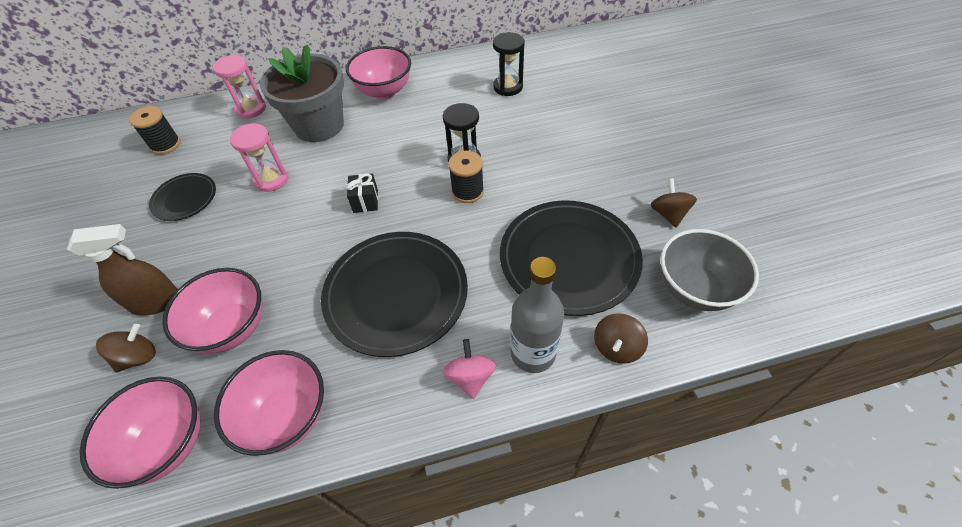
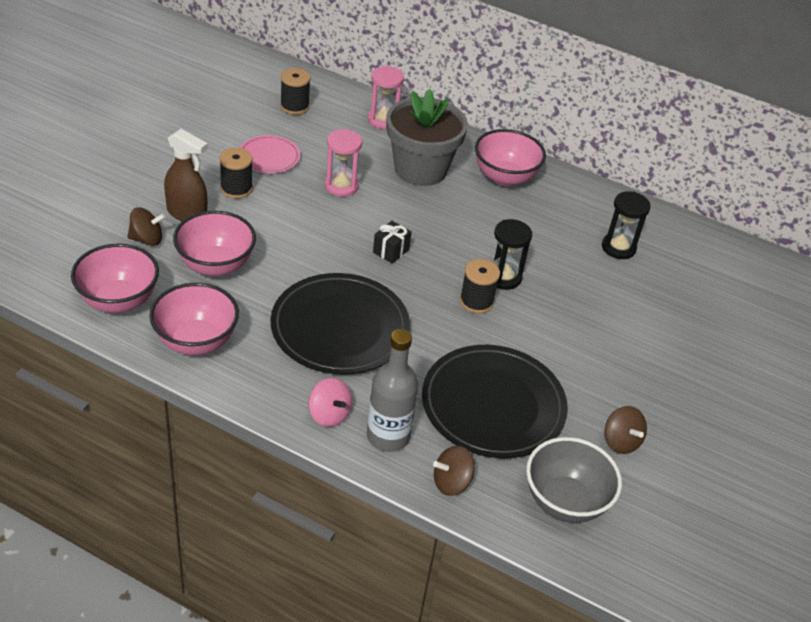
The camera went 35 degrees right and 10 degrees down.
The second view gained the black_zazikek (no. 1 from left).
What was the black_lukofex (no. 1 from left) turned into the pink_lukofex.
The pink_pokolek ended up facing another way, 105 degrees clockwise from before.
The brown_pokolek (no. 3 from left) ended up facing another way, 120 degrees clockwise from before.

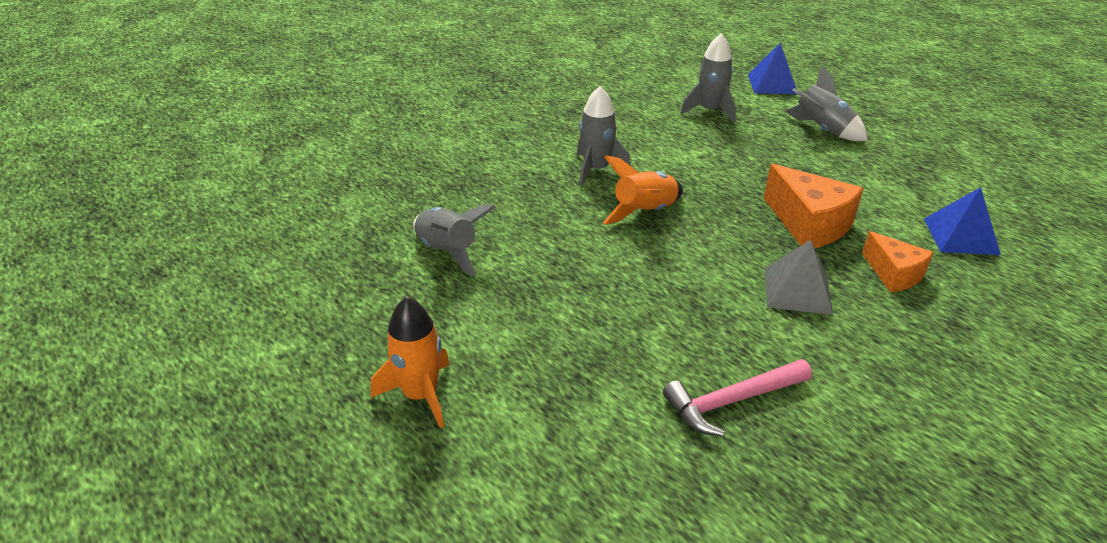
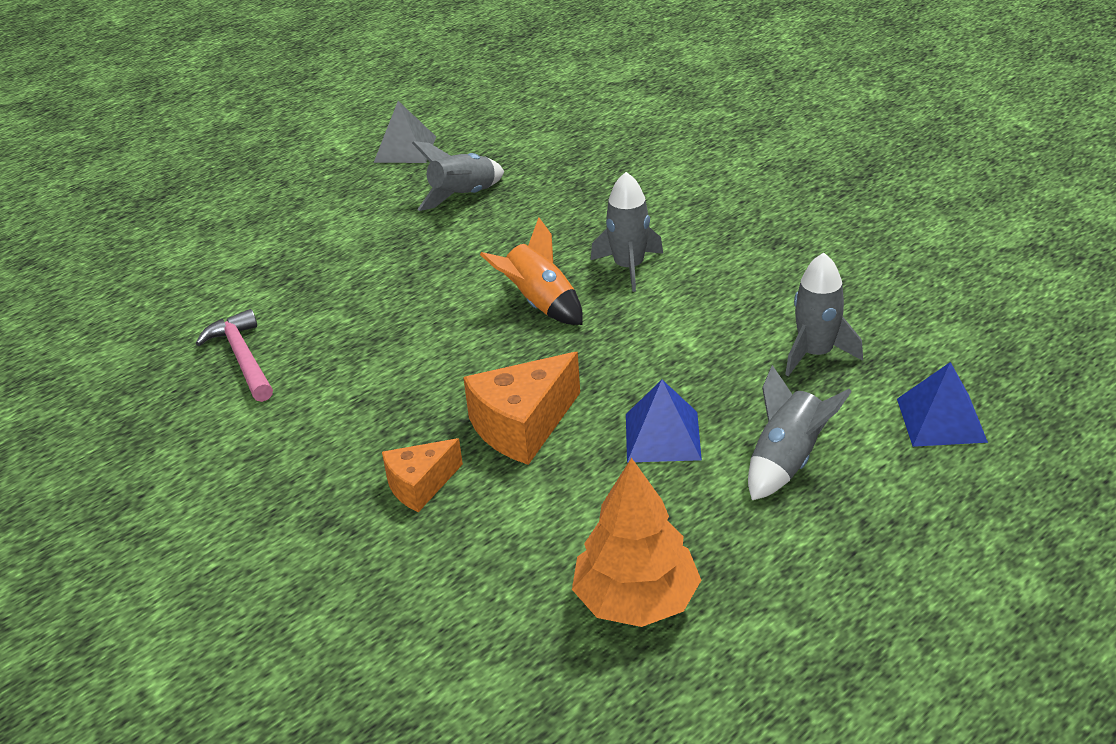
The camera went 90 degrees right and 0 degrees up.
The second view lost the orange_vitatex (no. 1 from left).
The second view gained the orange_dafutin.
The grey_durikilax ended up elsewhere.
The blue_durikilax (no. 2 from left in the first image) ended up elsewhere.

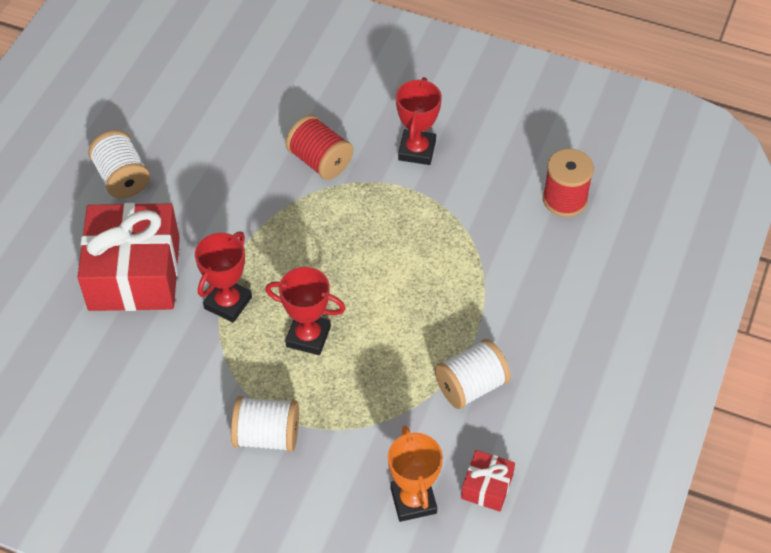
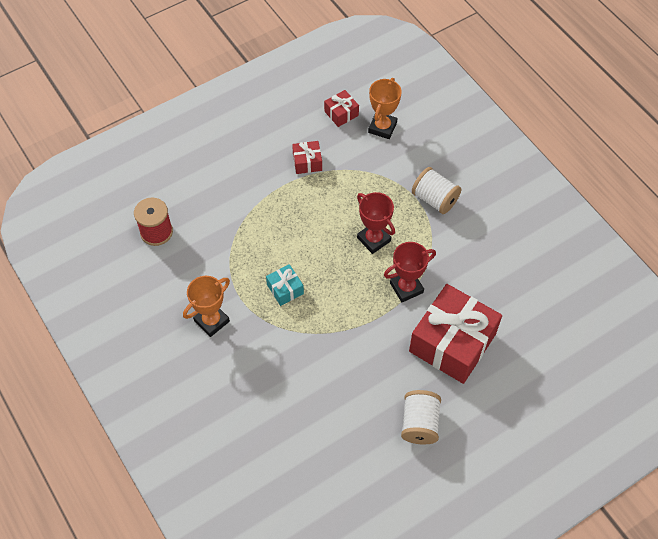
The camera went 145 degrees left and 5 degrees up.
The second view lost the red_zazikek (no. 1 from left).
The second view gained the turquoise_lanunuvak.
Where the white_zazikek (no. 3 from left) stood, the red_lanunuvak (no. 1 from left) came to stand.
What was the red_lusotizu (no. 3 from left) turned into the orange_lusotizu (no. 1 from left).

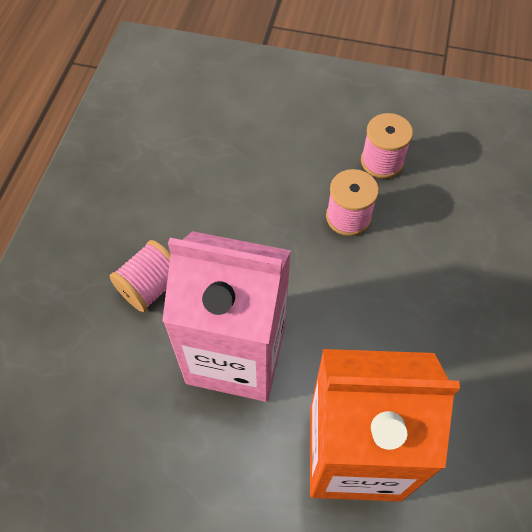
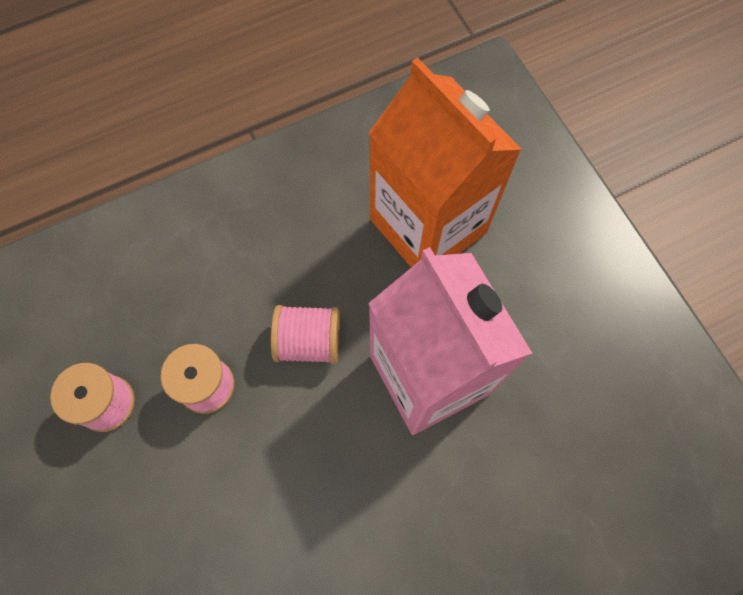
The camera went 130 degrees left and 10 degrees up.
The pink_zazikek (no. 1 from left in the first image) ended up elsewhere.

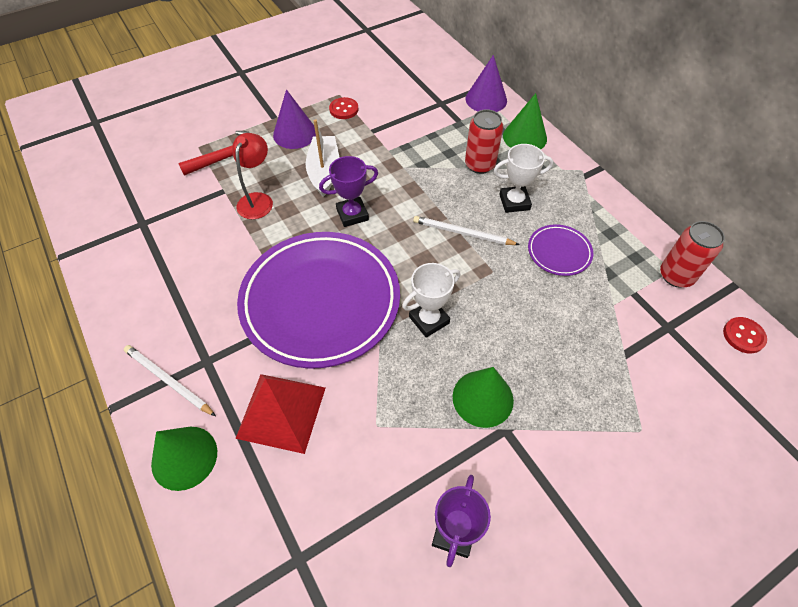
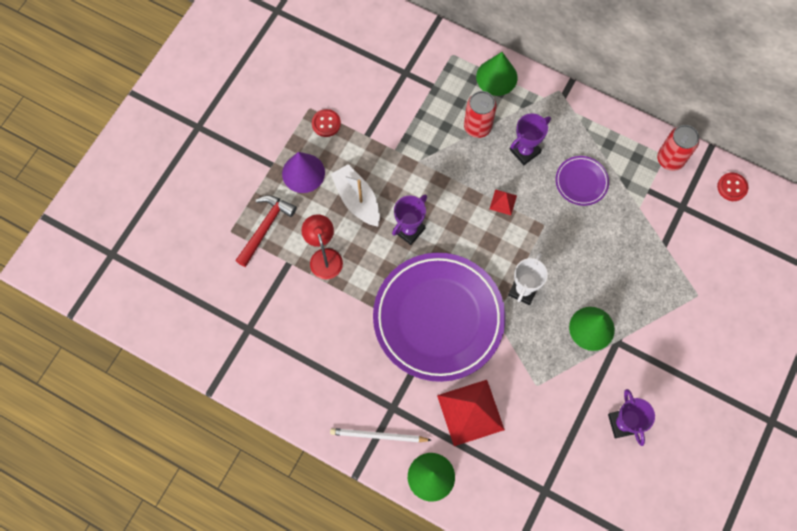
The camera went 30 degrees left and 15 degrees up.
The second view lost the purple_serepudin (no. 2 from left).
Where the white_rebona (no. 2 from left) stood, the red_durikilax (no. 2 from left) came to stand.
What was the white_lusotizu (no. 2 from left) turned into the purple_lusotizu (no. 2 from left).

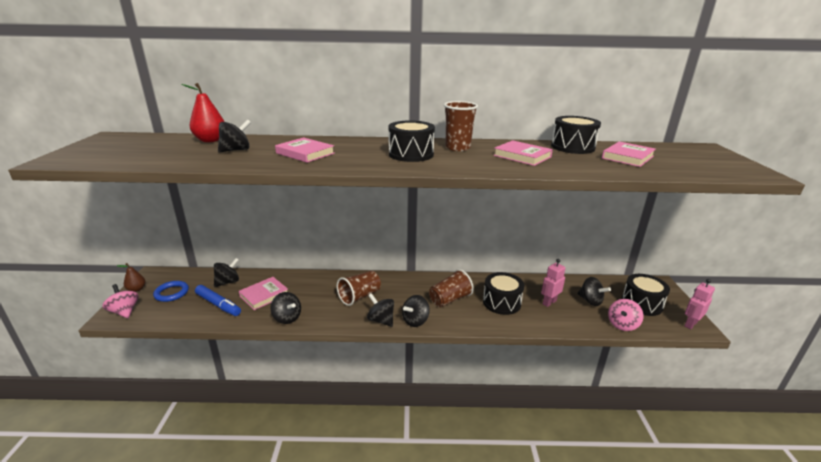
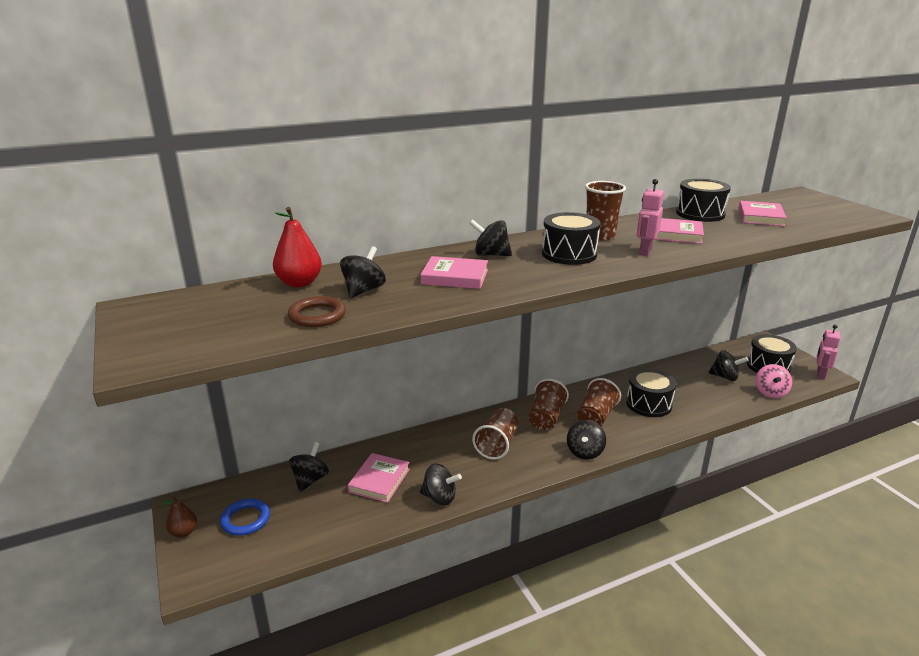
The camera went 25 degrees left and 0 degrees up.
The second view lost the pink_pokolek (no. 1 from left).
The second view lost the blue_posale.
The second view gained the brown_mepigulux.
The second view gained the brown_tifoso (no. 2 from left).
The black_pokolek (no. 4 from left) ended up elsewhere.
The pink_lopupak (no. 1 from left) ended up elsewhere.

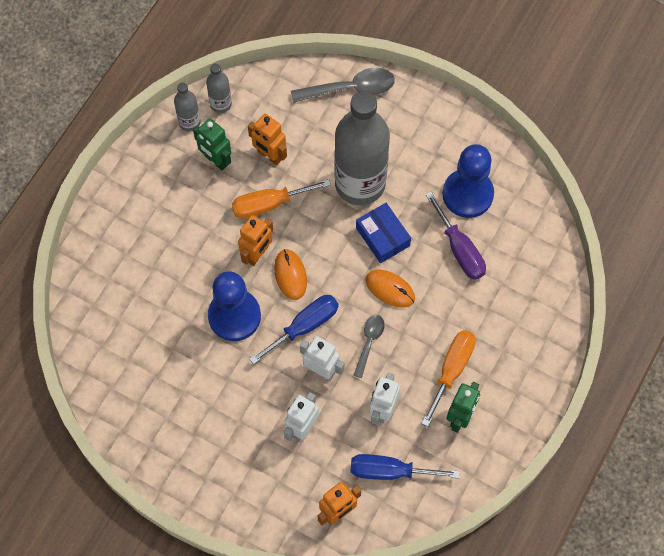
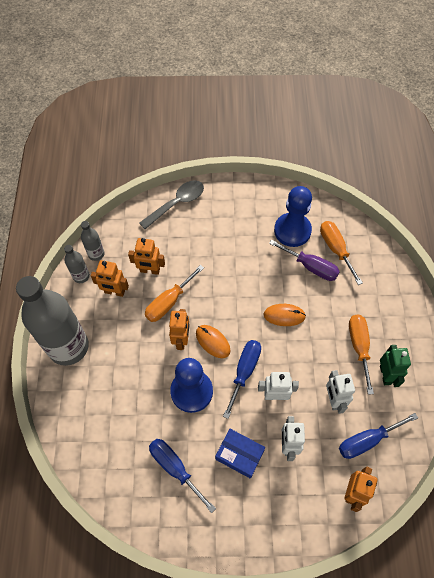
The camera went 30 degrees left and 5 degrees down.
The second view lost the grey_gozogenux (no. 2 from left).
The second view gained the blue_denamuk (no. 1 from left).
The second view gained the orange_denamuk (no. 2 from left).
The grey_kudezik (no. 3 from left in the first image) ended up elsewhere.
The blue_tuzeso ended up elsewhere.
What was the green_lopupak (no. 1 from left) turned into the orange_lopupak (no. 1 from left).

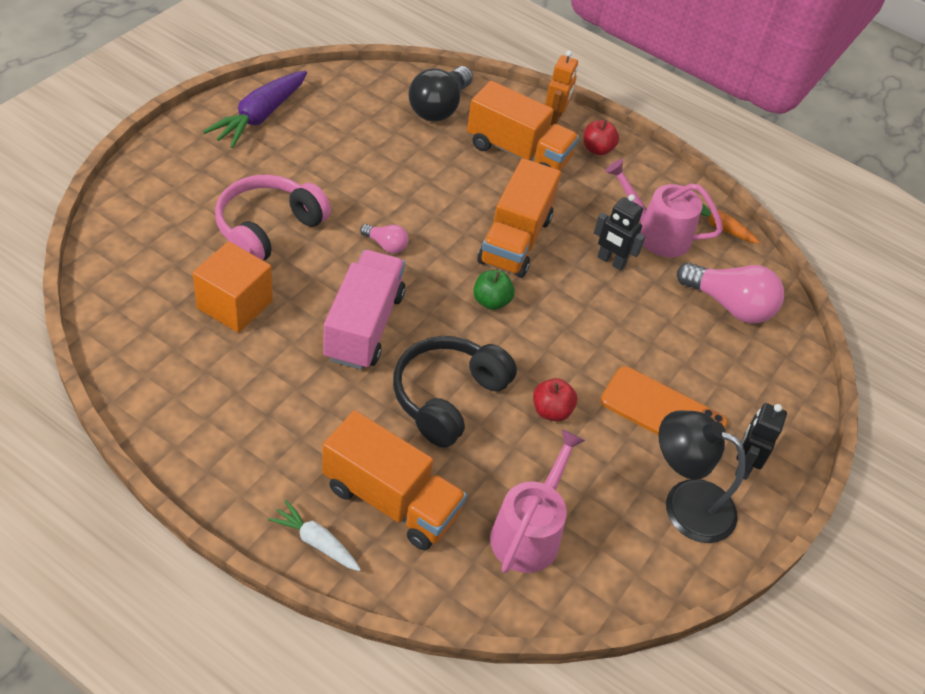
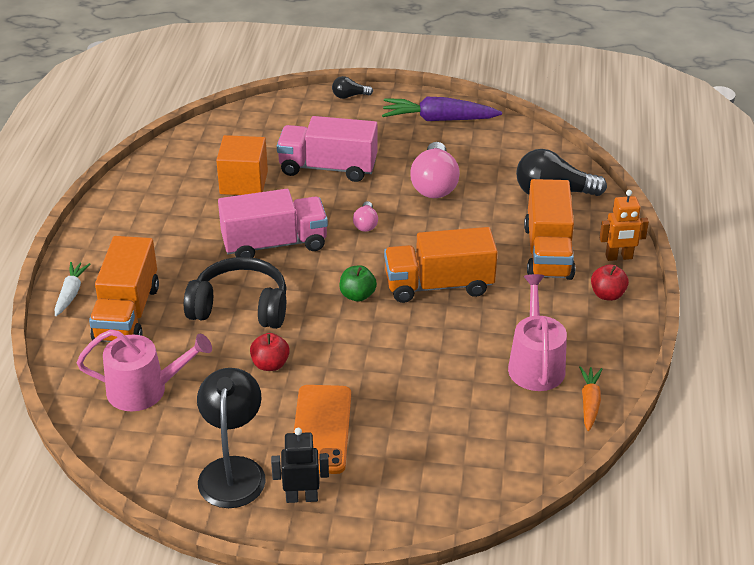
The camera went 70 degrees right and 10 degrees down.
The second view lost the black_lopupak (no. 1 from left).
The second view gained the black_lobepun (no. 1 from left).
The pink_lobepun (no. 2 from left) ended up elsewhere.
Where the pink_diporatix stood, the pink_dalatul (no. 2 from left) came to stand.

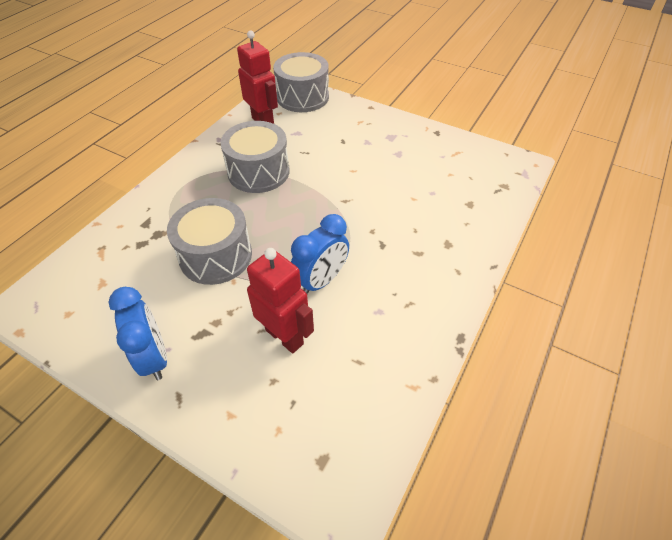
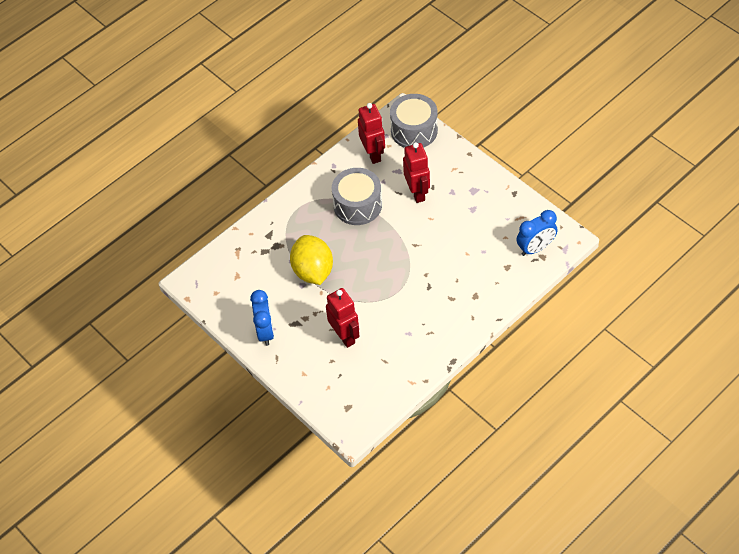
The camera went 20 degrees right and 5 degrees up.
The second view gained the red_lopupak (no. 3 from left).
The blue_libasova (no. 2 from left) ended up elsewhere.
Where the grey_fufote (no. 1 from left) stood, the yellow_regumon came to stand.

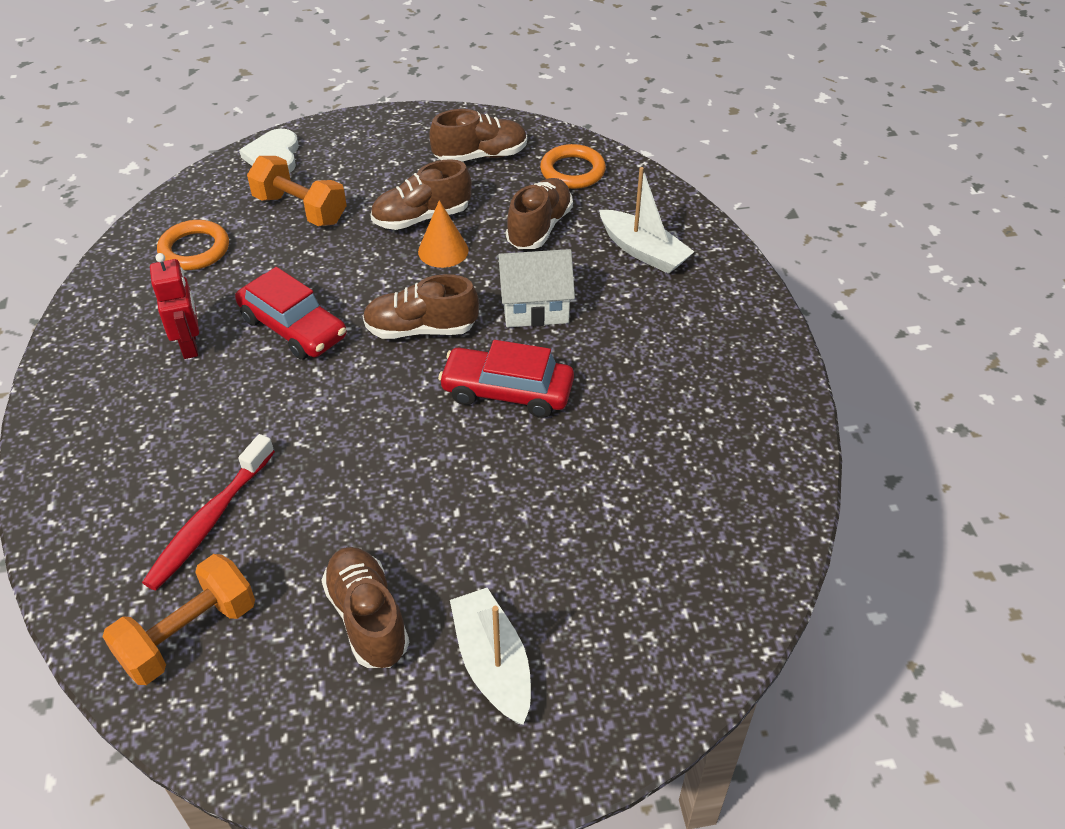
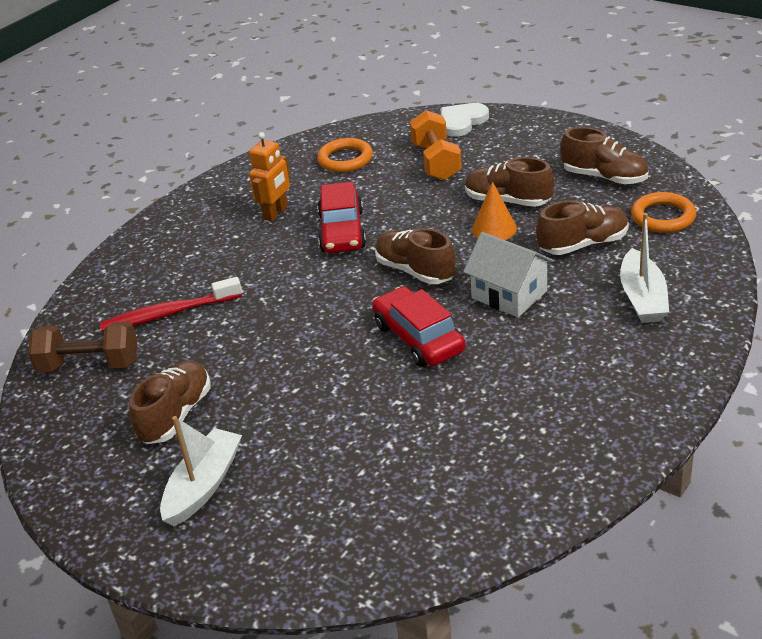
The camera went 50 degrees right and 10 degrees down.
What was the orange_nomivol (no. 1 from left) turned into the brown_nomivol.
What was the red_lopupak turned into the orange_lopupak.

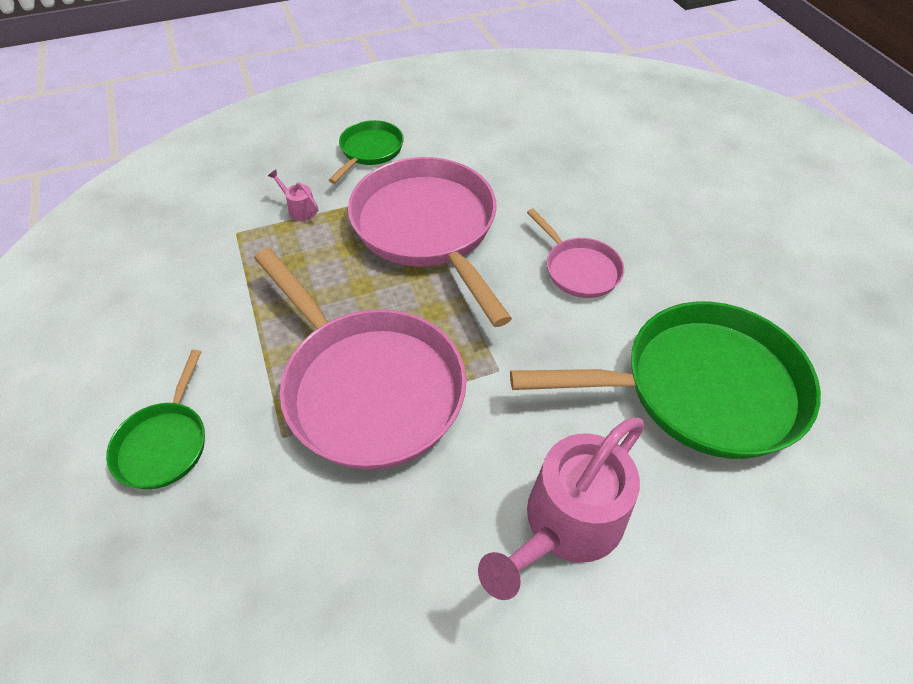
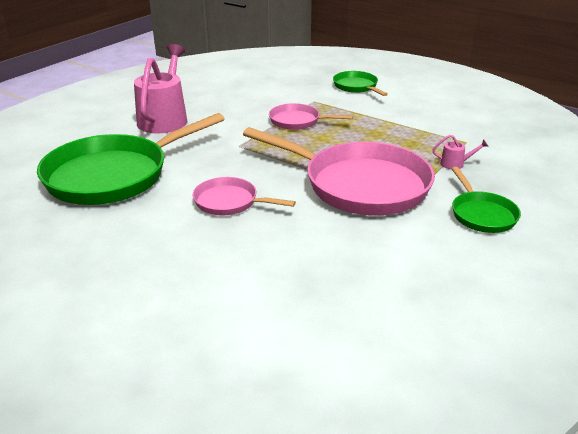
The camera went 145 degrees right and 20 degrees down.
The size of the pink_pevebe (no. 1 from left in the first image) changed by a factor of 0.49.

